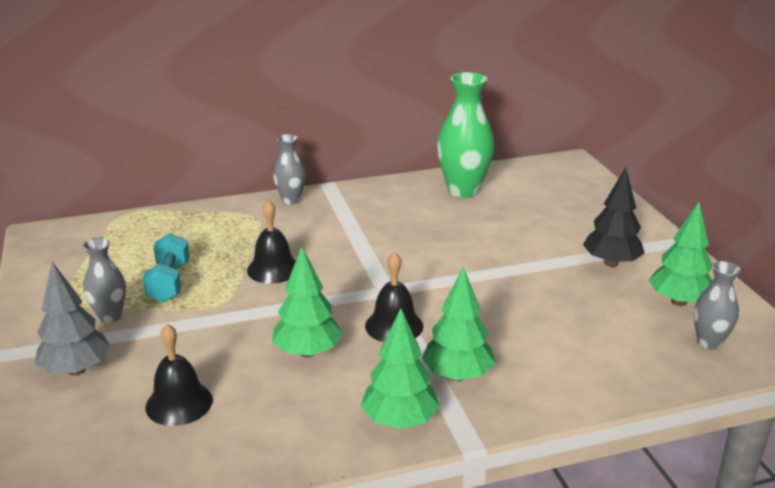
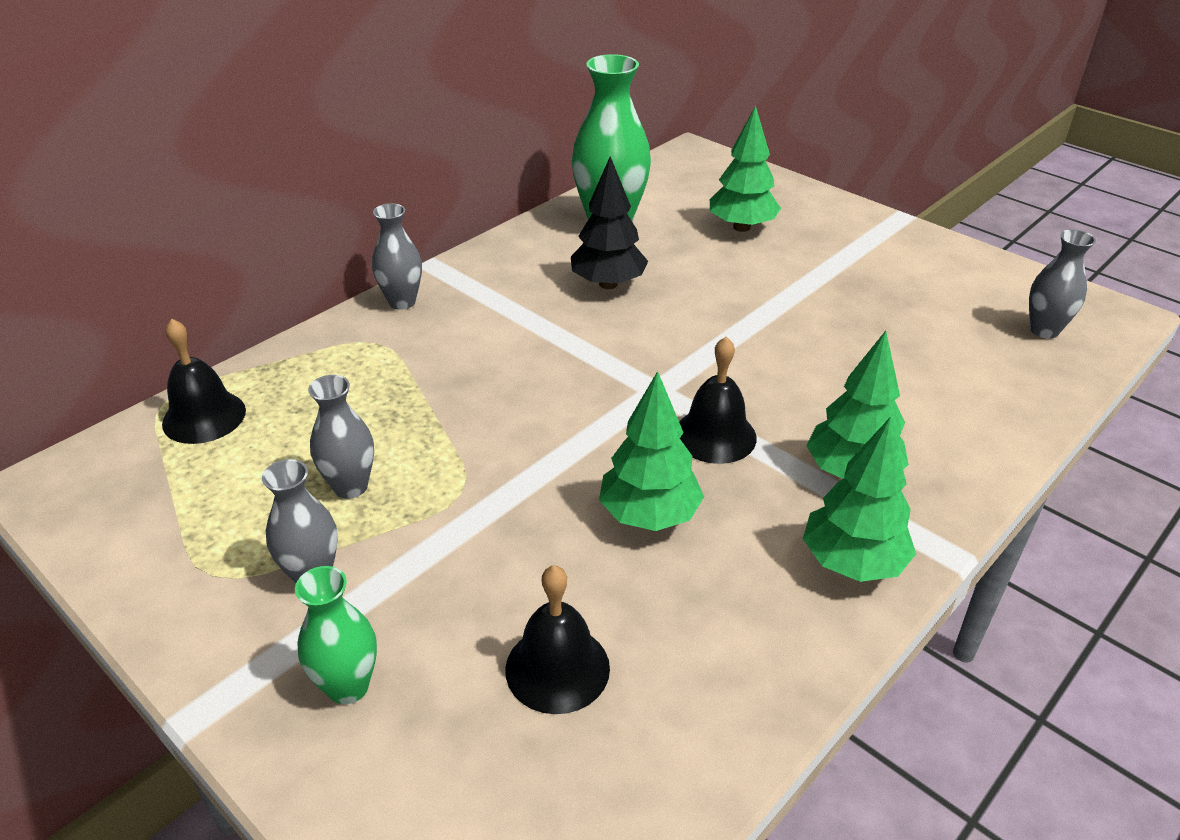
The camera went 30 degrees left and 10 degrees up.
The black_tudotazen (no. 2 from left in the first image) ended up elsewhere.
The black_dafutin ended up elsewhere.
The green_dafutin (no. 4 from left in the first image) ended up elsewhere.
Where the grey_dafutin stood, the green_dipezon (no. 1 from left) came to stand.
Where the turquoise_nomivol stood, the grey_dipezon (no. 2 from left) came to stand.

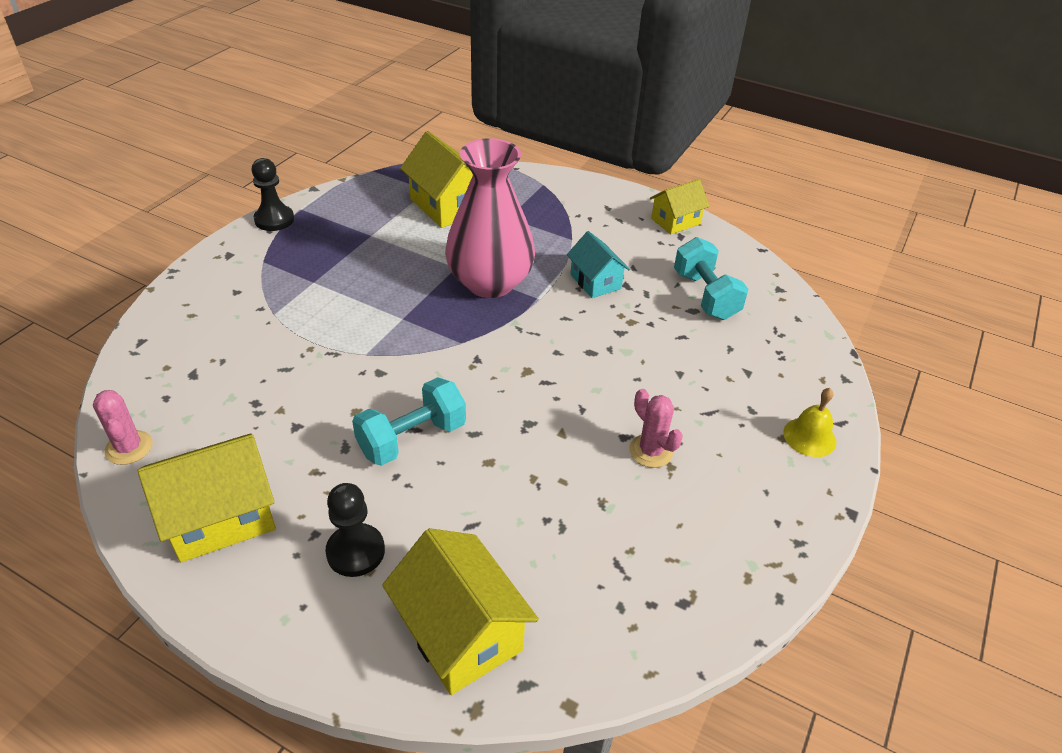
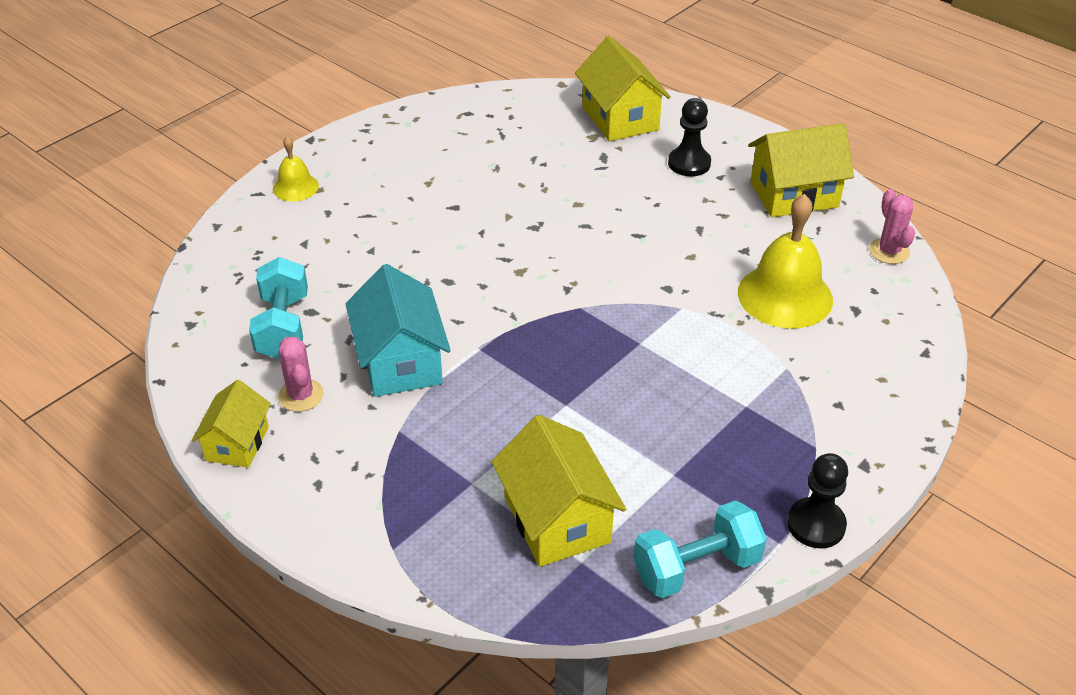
The camera went 165 degrees left and 0 degrees up.
The second view lost the pink_dipezon.
The second view gained the yellow_tudotazen (no. 2 from left).
The turquoise_nomivol (no. 1 from left in the first image) ended up elsewhere.
The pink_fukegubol (no. 2 from left in the first image) ended up elsewhere.
The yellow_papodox (no. 4 from left in the first image) ended up facing another way, 60 degrees counterclockwise from before.
The size of the turquoise_papodox changed by a factor of 1.59.

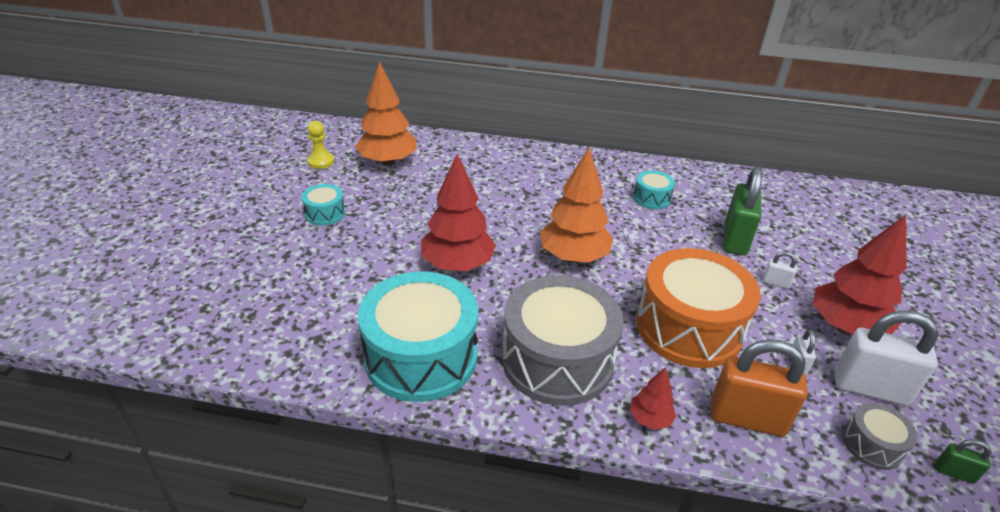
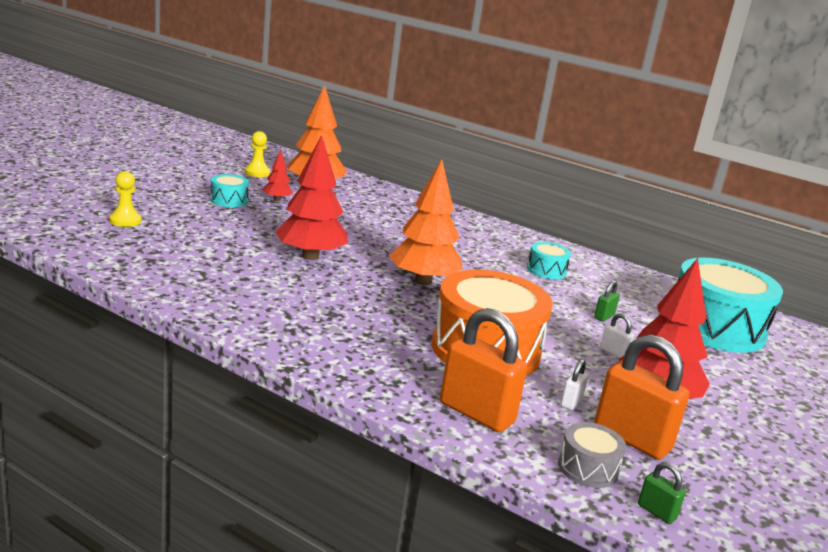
The camera went 20 degrees right and 15 degrees down.
The second view lost the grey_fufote (no. 1 from left).
The second view gained the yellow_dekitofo (no. 1 from left).
The turquoise_fufote (no. 2 from left in the first image) ended up elsewhere.
The red_dafutin (no. 2 from left in the first image) ended up elsewhere.
What was the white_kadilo (no. 3 from left) turned into the orange_kadilo (no. 2 from left).
The size of the green_kadilo (no. 1 from left) changed by a factor of 0.44.

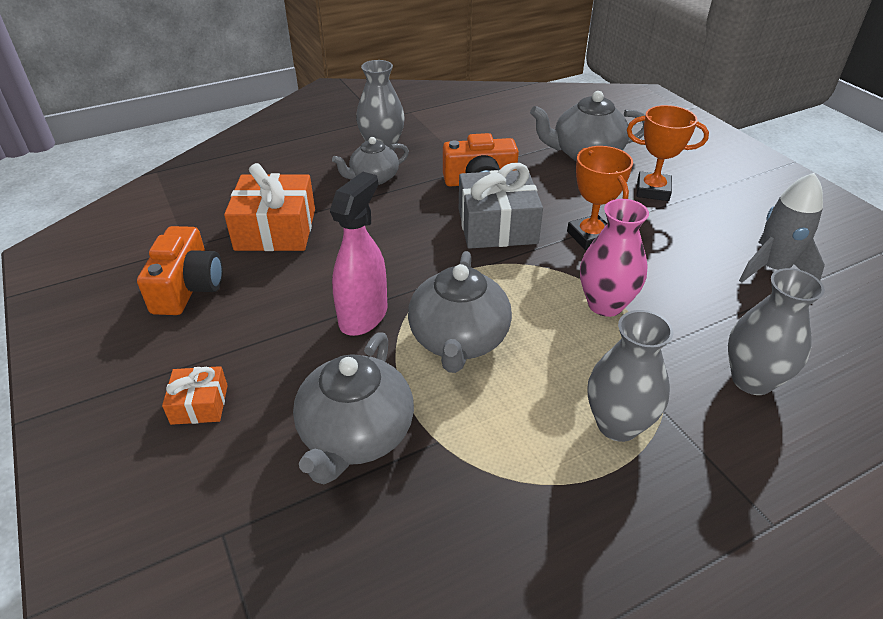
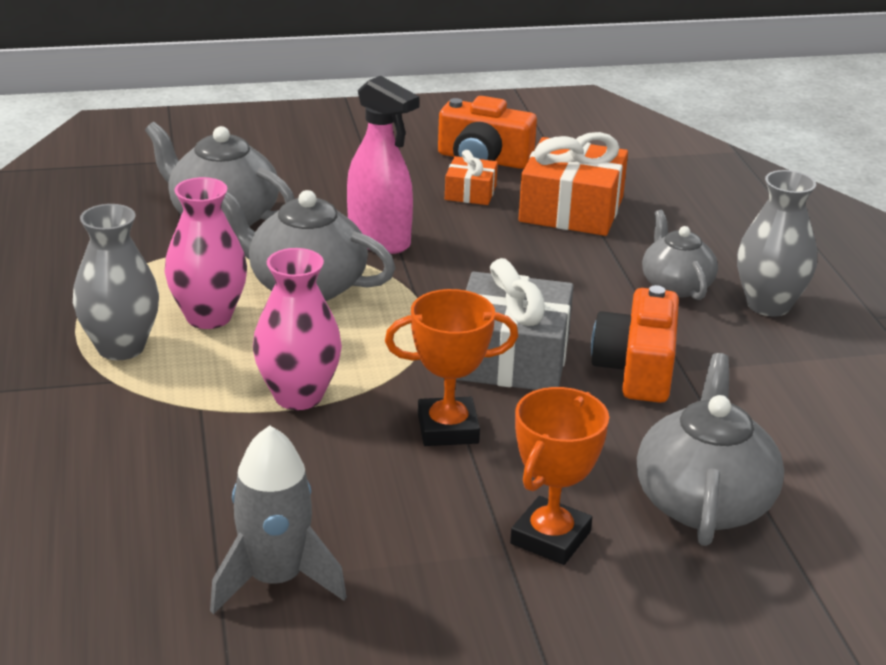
The camera went 105 degrees right and 10 degrees down.
The second view lost the grey_dipezon (no. 3 from left).
The second view gained the pink_dipezon (no. 1 from left).
The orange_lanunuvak (no. 1 from left) ended up elsewhere.

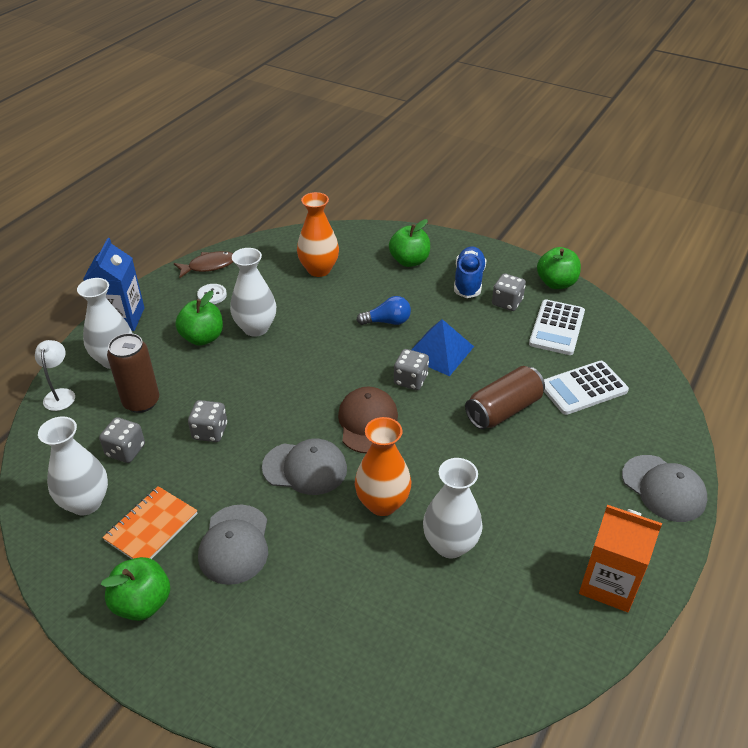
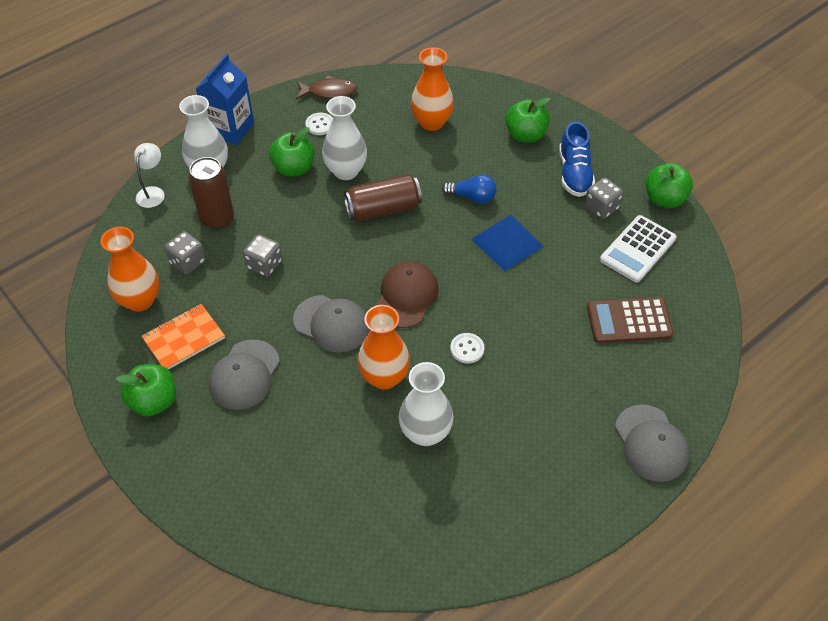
The camera went 20 degrees right and 10 degrees up.
The second view lost the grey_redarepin (no. 3 from left).
The second view lost the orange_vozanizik.
The second view gained the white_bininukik (no. 2 from left).
The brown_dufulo (no. 2 from left) ended up elsewhere.
What was the white_dipezon (no. 1 from left) turned into the orange_dipezon (no. 1 from left).
What was the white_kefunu (no. 2 from left) turned into the brown_kefunu.
The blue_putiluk ended up facing another way, 150 degrees clockwise from before.

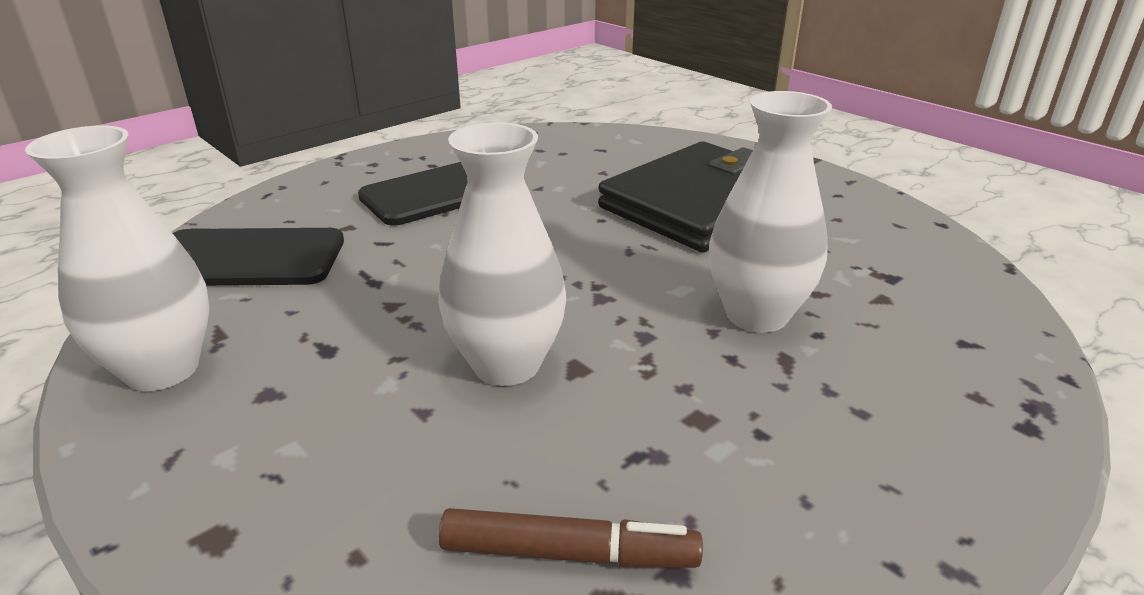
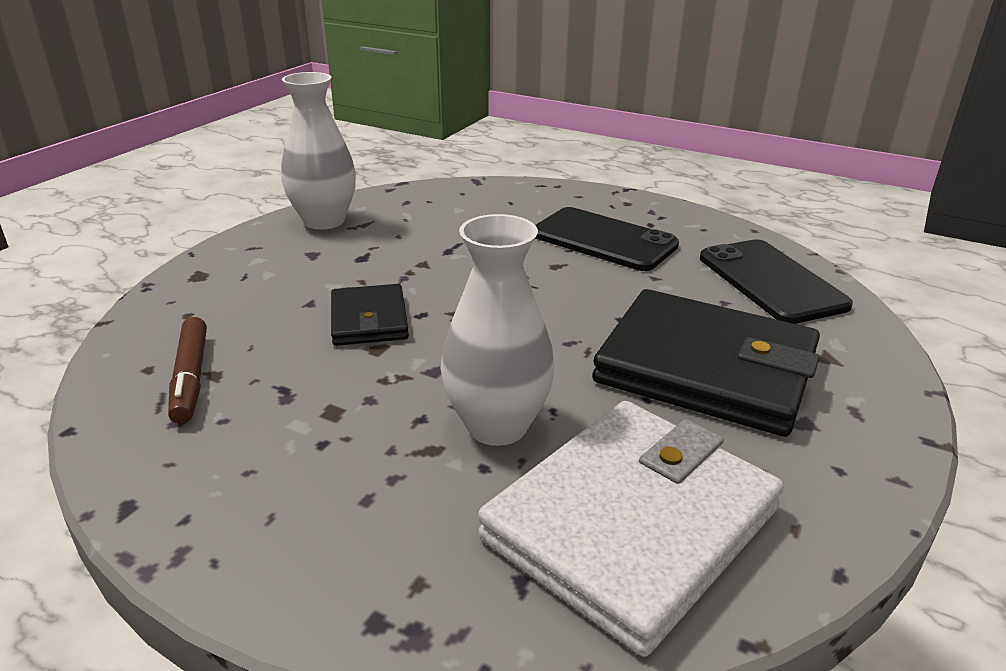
The camera went 70 degrees right and 0 degrees up.
The second view gained the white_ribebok.
The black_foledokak (no. 1 from left in the first image) ended up elsewhere.
Where the white_dipezon (no. 2 from left) stood, the black_ribebok (no. 1 from left) came to stand.

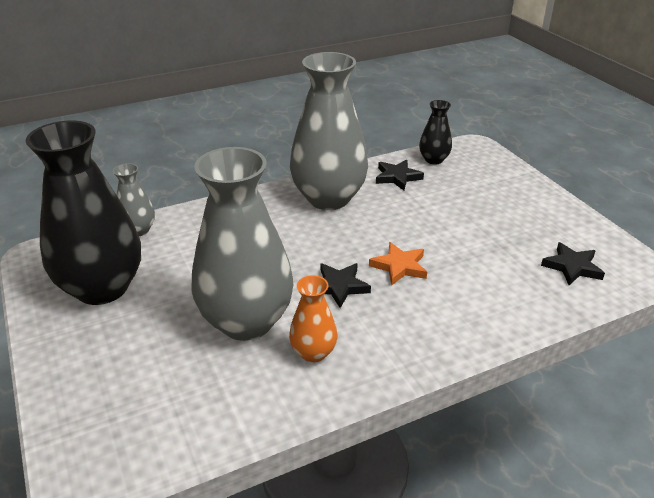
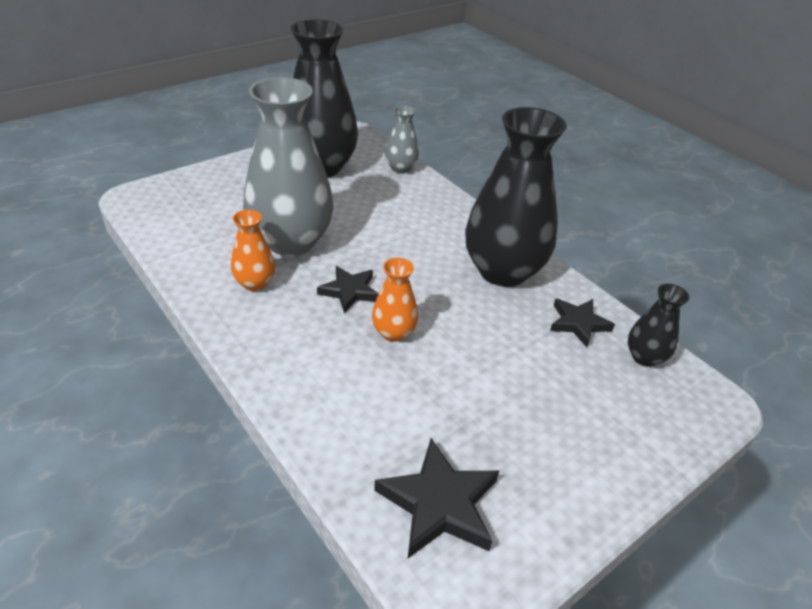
The camera went 75 degrees right and 5 degrees up.
Where the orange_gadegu stood, the orange_dipezon (no. 2 from left) came to stand.
What was the grey_dipezon (no. 3 from left) turned into the black_dipezon (no. 2 from left).
The size of the black_gadegu (no. 3 from left in the first image) changed by a factor of 1.52.

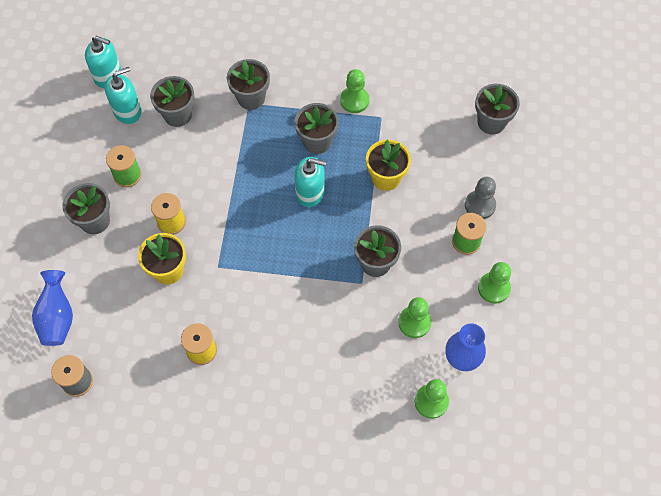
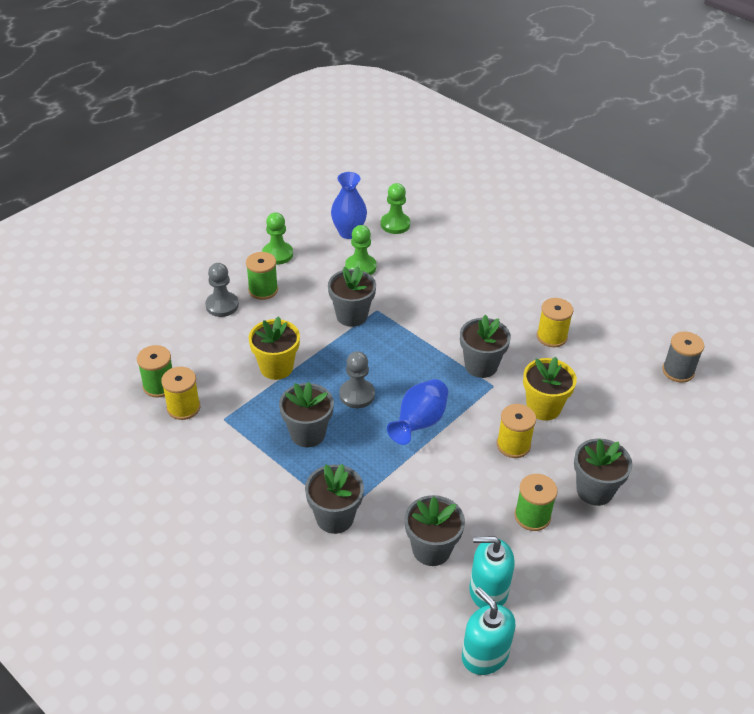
The camera went 145 degrees left and 20 degrees down.
The second view lost the green_dekitofo (no. 1 from left).
The second view gained the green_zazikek (no. 1 from left).
The second view gained the yellow_zazikek (no. 1 from left).
The blue_dipezon (no. 1 from left in the first image) ended up elsewhere.
The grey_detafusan (no. 6 from left in the first image) ended up elsewhere.
Where the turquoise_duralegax (no. 3 from left) stood, the grey_dekitofo (no. 2 from left) came to stand.

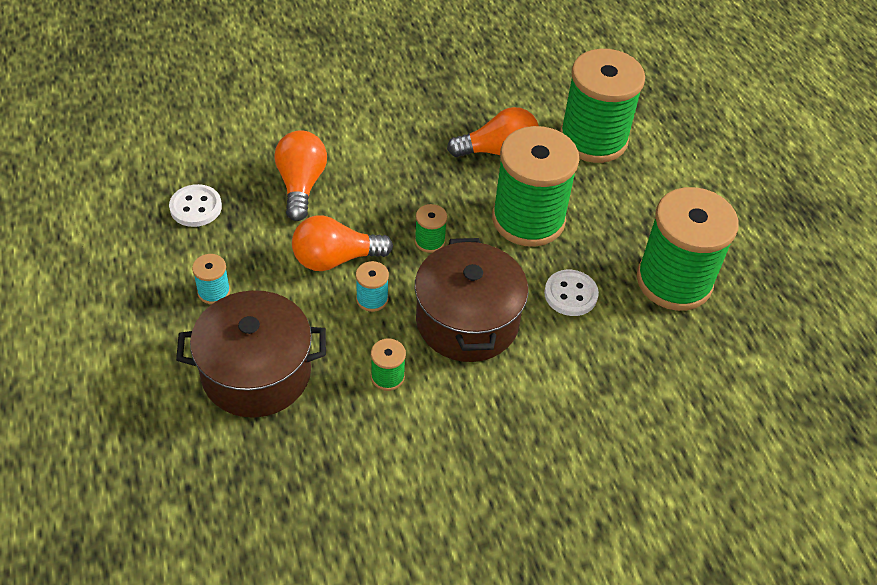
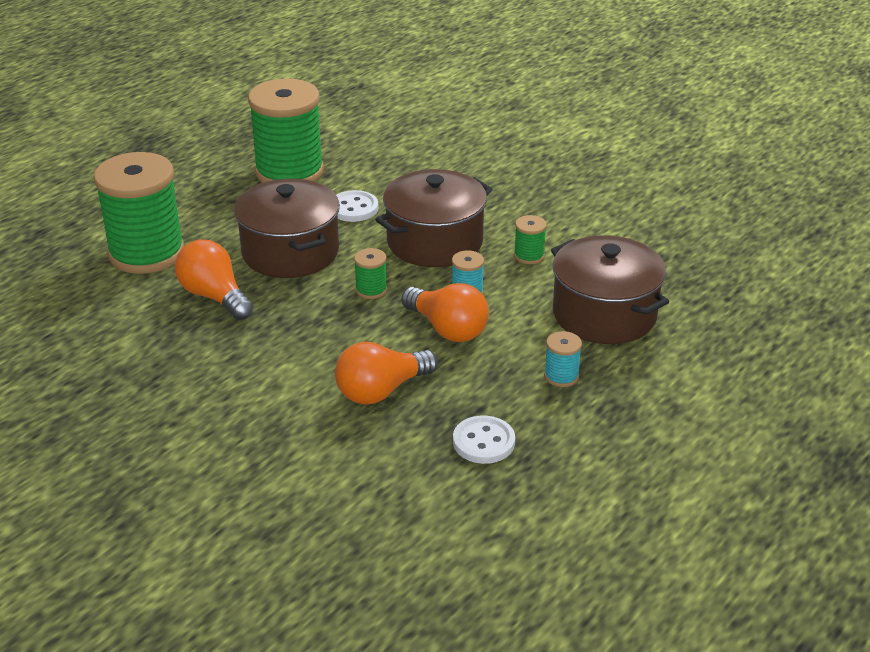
The camera went 120 degrees left and 15 degrees down.
Where the green_zazikek (no. 3 from left) stood, the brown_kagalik (no. 1 from left) came to stand.

